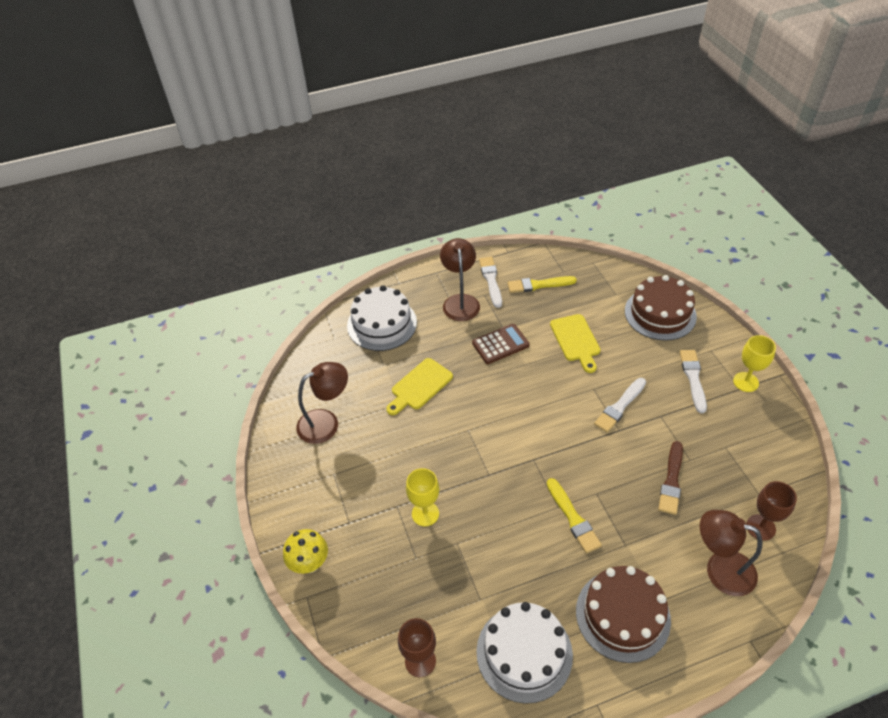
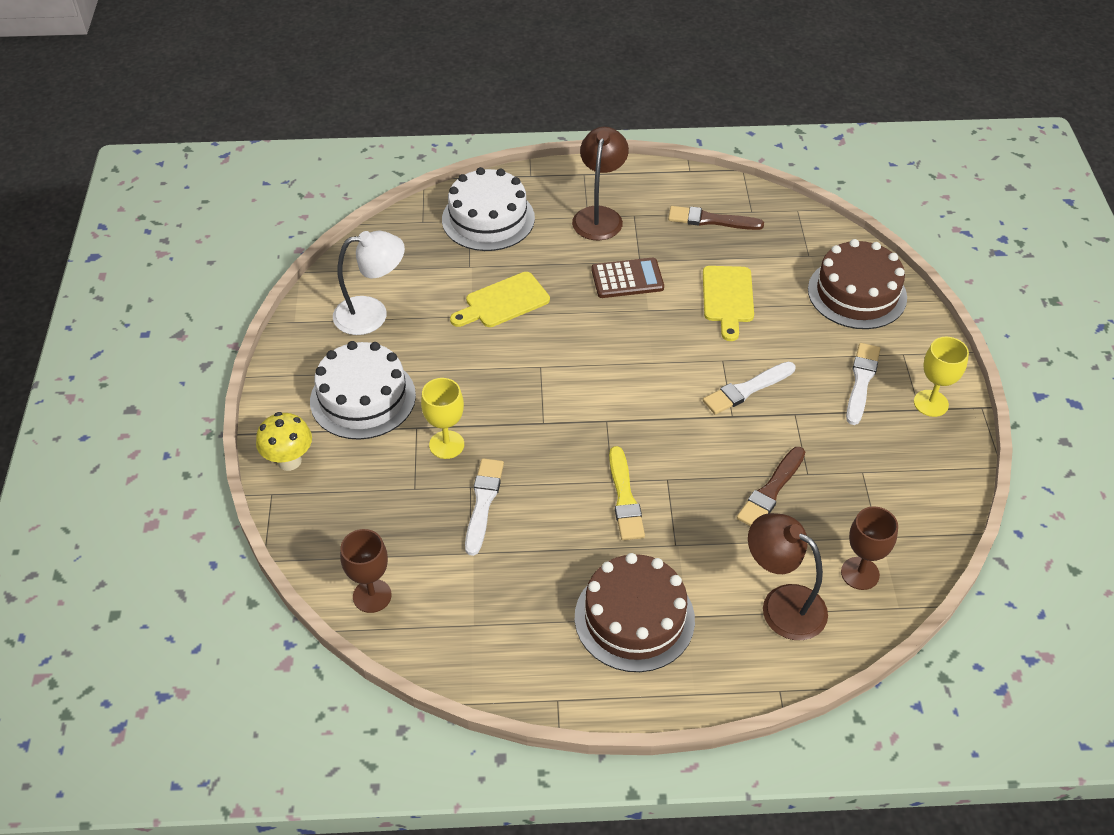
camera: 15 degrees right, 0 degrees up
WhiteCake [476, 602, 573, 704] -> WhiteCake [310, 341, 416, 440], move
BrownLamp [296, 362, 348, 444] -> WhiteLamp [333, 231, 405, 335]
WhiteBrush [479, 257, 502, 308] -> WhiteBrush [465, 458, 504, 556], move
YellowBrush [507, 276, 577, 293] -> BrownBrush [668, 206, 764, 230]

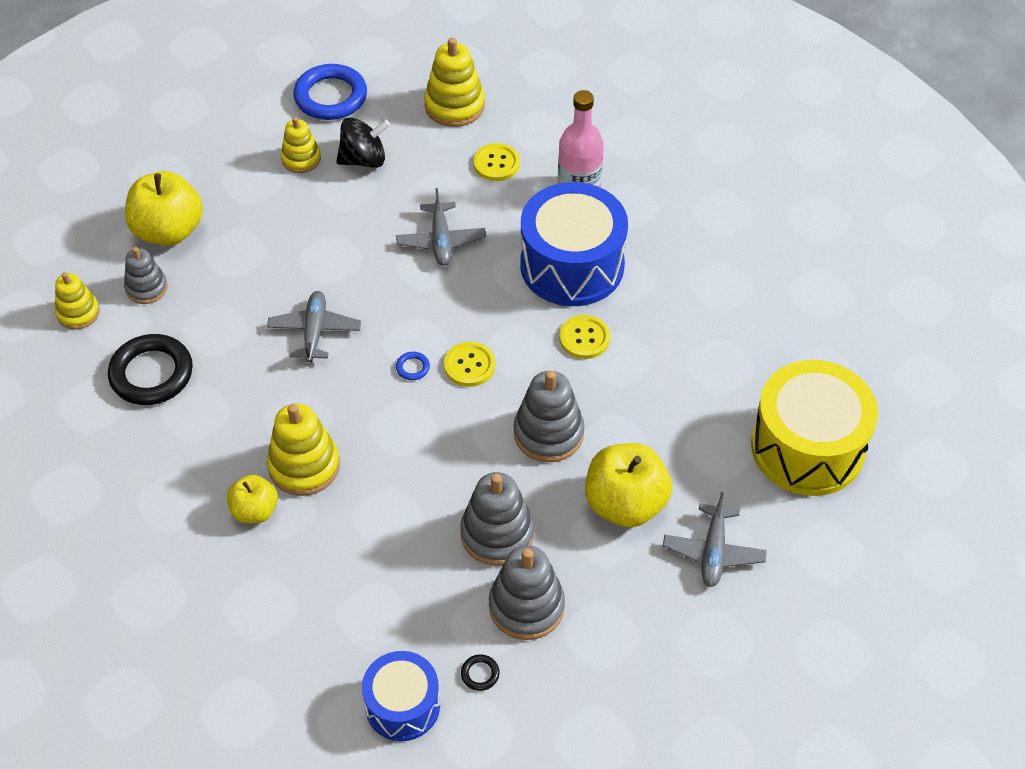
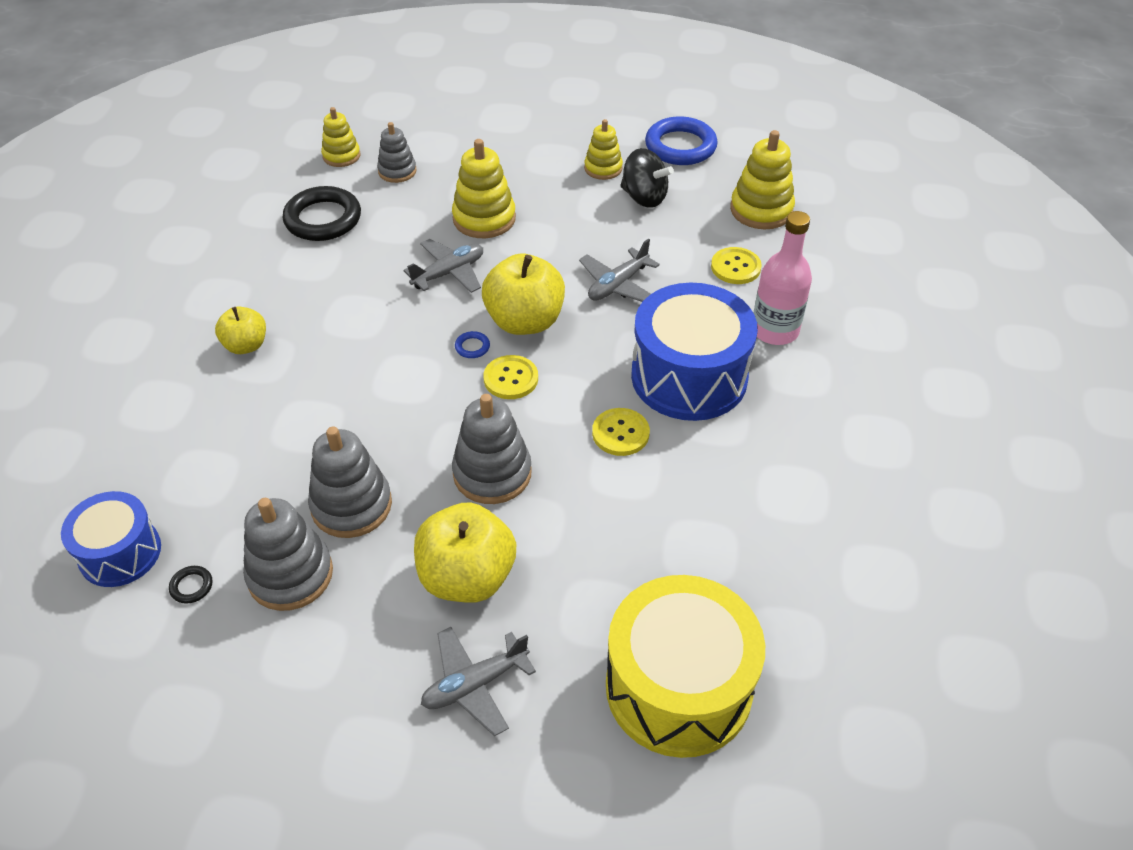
camera: 50 degrees right, 5 degrees down
YellowStackingToy [267, 404, 340, 496] -> YellowStackingToy [452, 139, 516, 238], move
YellowApple [125, 171, 203, 246] -> YellowApple [482, 253, 565, 335], move

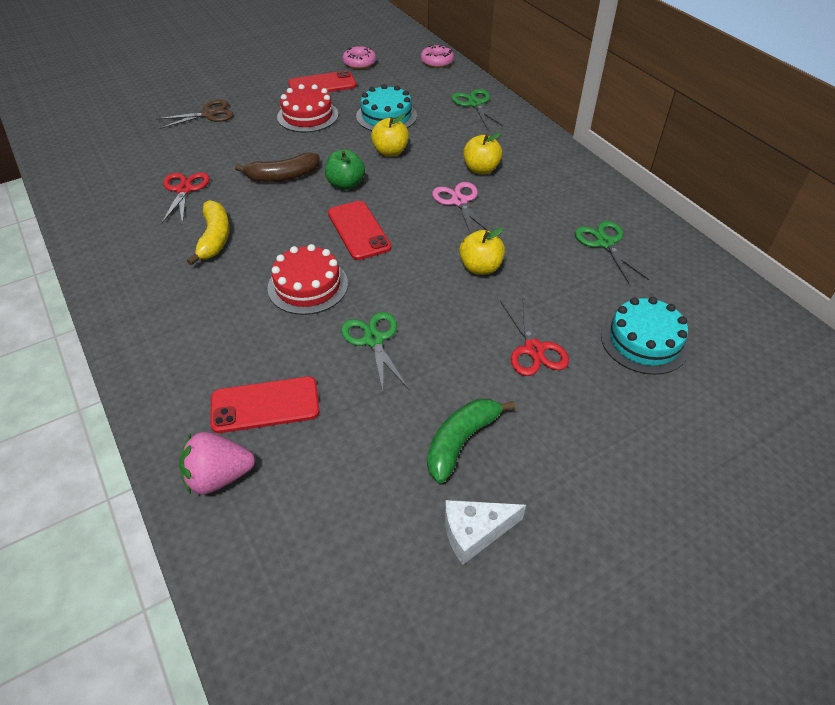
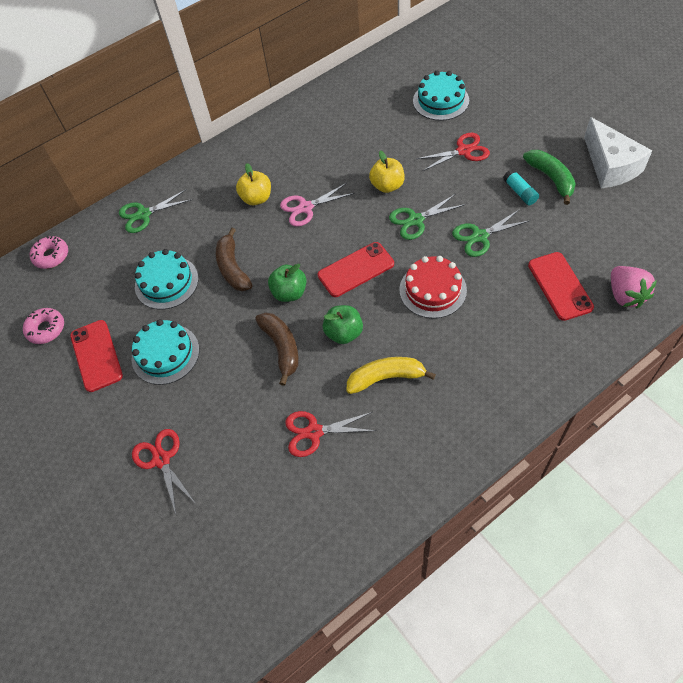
camera: 90 degrees left, 10 degrees up
RedCake [277, 84, 338, 132] -> TurquoiseCake [132, 319, 199, 385]
BrownScissors [157, 99, 234, 129] -> RedScissors [132, 429, 196, 514]
YellowApple [371, 114, 409, 156] -> BrownBanana [216, 227, 253, 291]
none -> GreenApple [323, 305, 363, 344]
GreenScissors [575, 221, 649, 283] -> GreenScissors [389, 194, 464, 240], move
none -> TurquoiseGlueStick [503, 169, 539, 205]
GreenBanana [427, 399, 515, 483] -> GreenBanana [523, 150, 576, 205], 150 degrees counterclockwise
WhiteCheese [445, 500, 526, 565] -> WhiteCheese [584, 117, 652, 188], x1.57

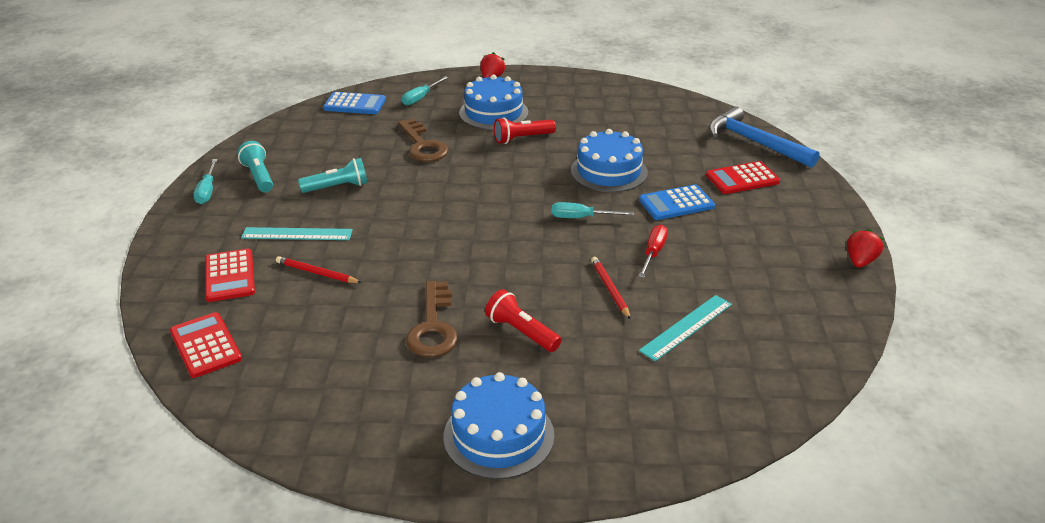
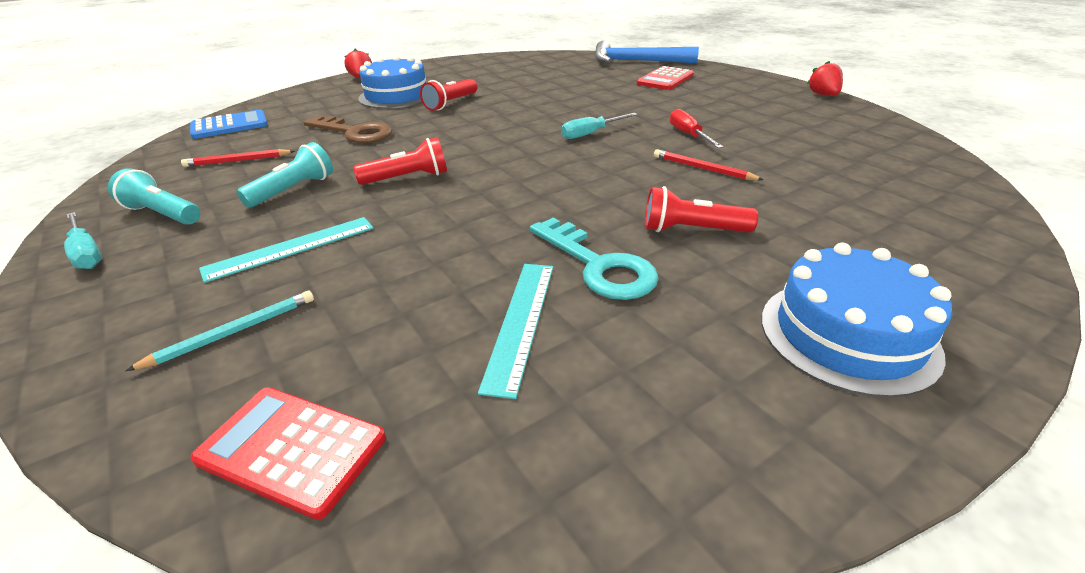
camera: 35 degrees left, 0 degrees up
RedCalculator [205, 248, 255, 302] -> TurquoisePencil [125, 291, 314, 371]
RedPencil [276, 256, 362, 283] -> RedPencil [181, 149, 295, 167], move
none -> RedFlashlight [353, 137, 447, 185]
TurquoiseRuler [639, 295, 732, 361] -> TurquoiseRuler [478, 264, 553, 399], move
BrownKey [406, 281, 458, 357] -> TurquoiseKey [530, 218, 659, 300]
TurquoiseScrewdriver [402, 76, 449, 106] -> none
BlueCake [571, 129, 648, 192] -> none
BlueCalculator [639, 184, 715, 220] -> none

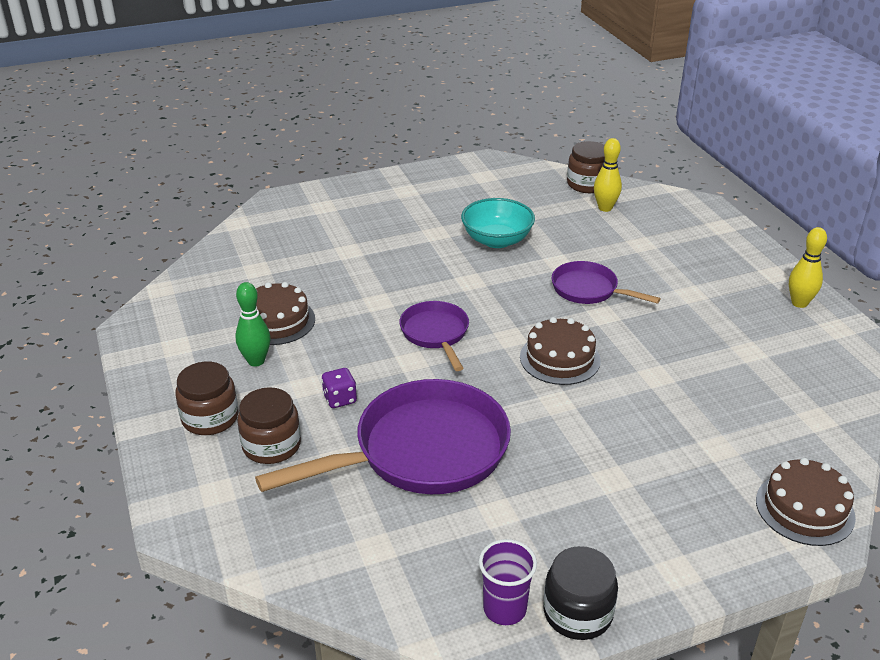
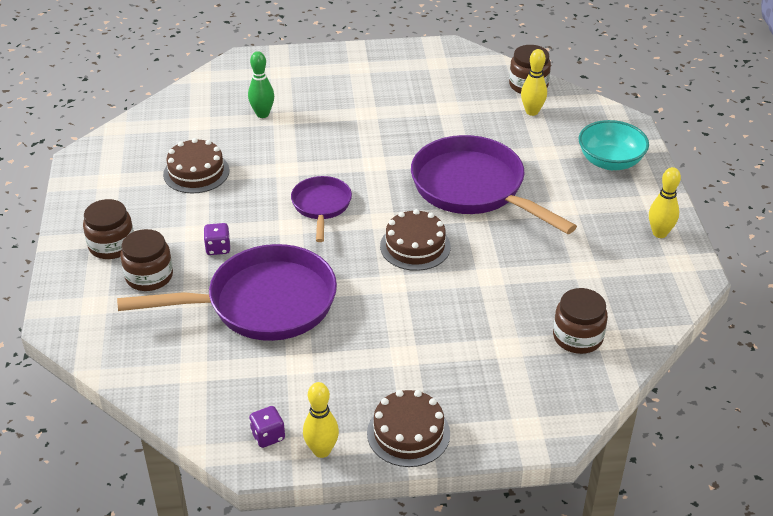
camera: 15 degrees right, 5 degrees up
GreenBowlingPin [236, 282, 271, 367] -> GreenBowlingPin [248, 51, 274, 118], move
PurpleCup [479, 539, 537, 625] -> PurpleDice [249, 406, 285, 448]
BlackJar [543, 546, 618, 640] -> YellowBowlingPin [303, 382, 339, 458]
BrownCake [756, 458, 856, 546] -> BrownCake [367, 390, 450, 467], move
PurplePan [552, 261, 661, 304] -> PurplePan [411, 135, 577, 234], x1.89
none -> BrownJar [553, 288, 608, 354]
TurquoiseBowl [461, 198, 535, 248] -> TurquoiseBowl [579, 120, 649, 170], move

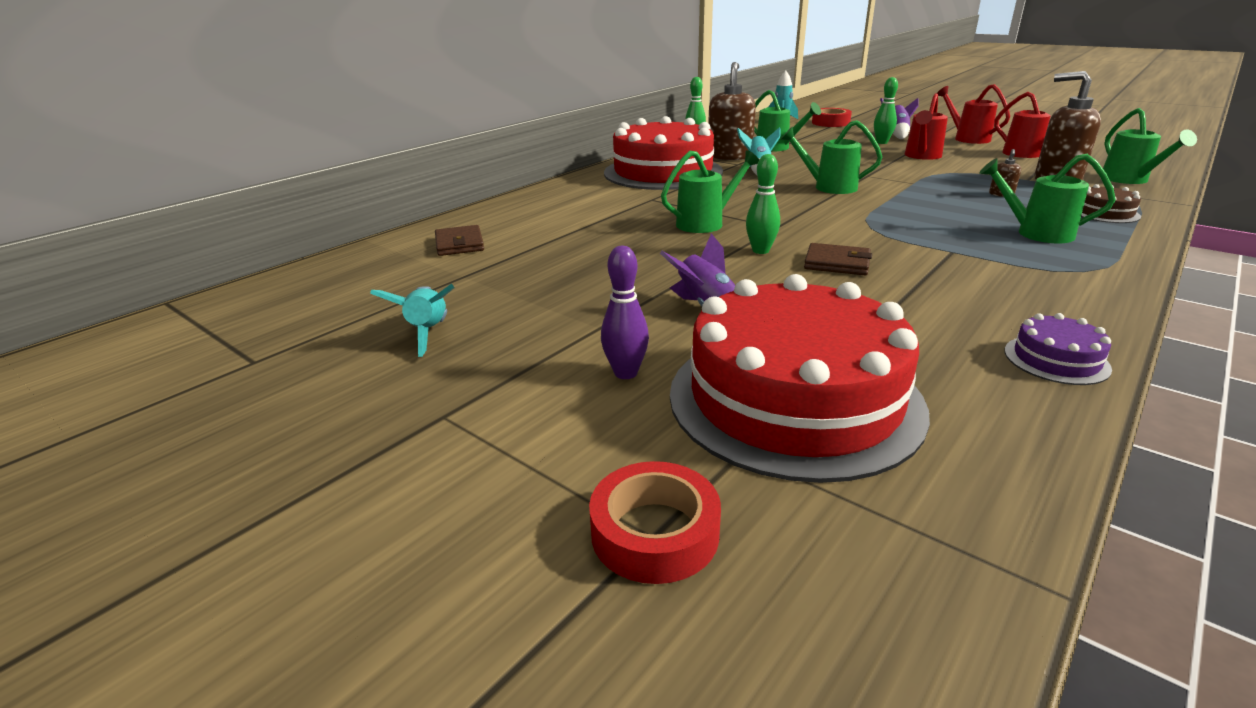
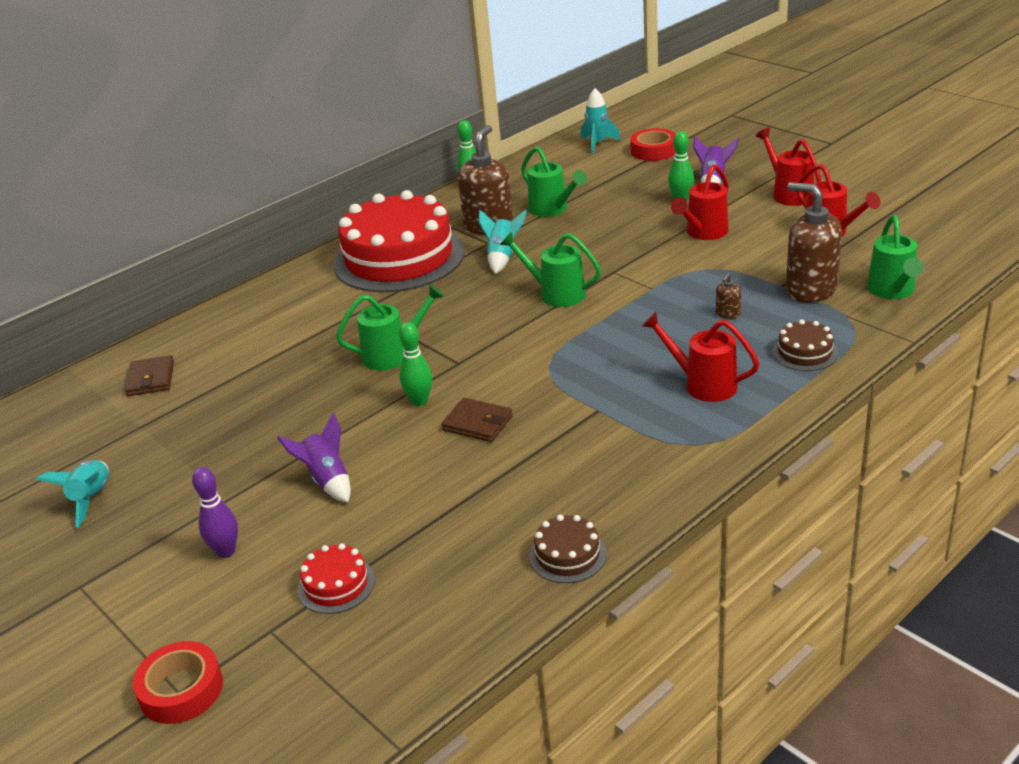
camera: 10 degrees right, 5 degrees up
RedCake [670, 274, 930, 483] -> RedCake [298, 543, 375, 614], x0.40
PurpleCake [1005, 313, 1112, 385] -> BrownCake [529, 515, 606, 583]
GreenWateringCan [979, 154, 1116, 243] -> RedWateringCan [642, 312, 760, 402]

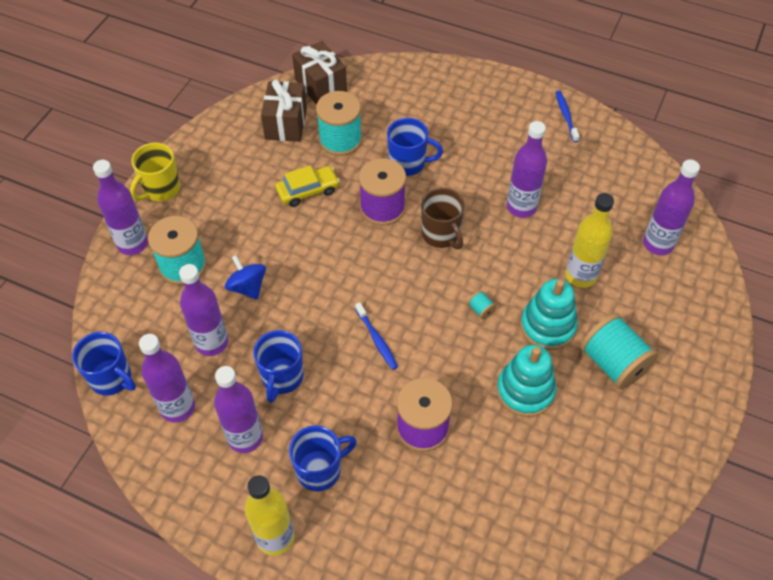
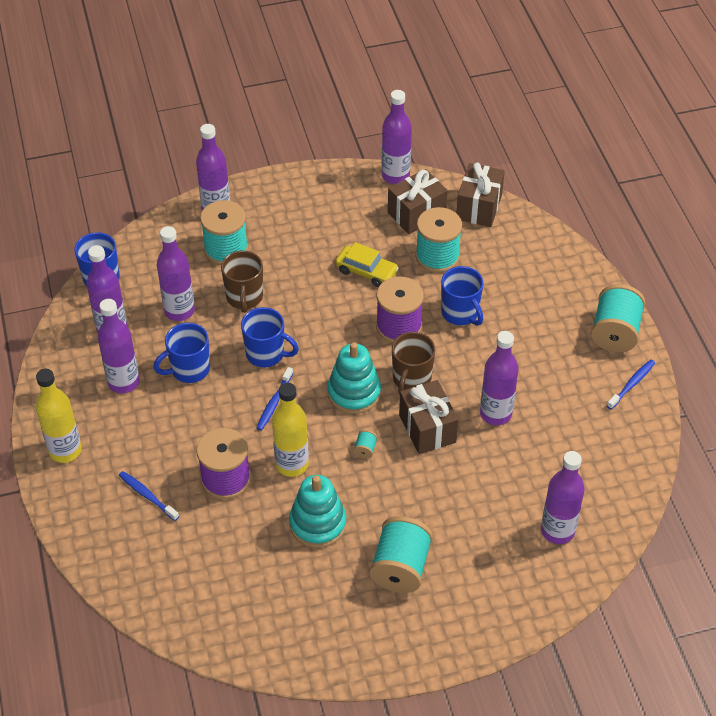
camera: 50 degrees right, 5 degrees down
none -> BlueToothbrush [119, 471, 179, 521]
BlueSpinningTop [225, 255, 266, 300] -> BrownMug [221, 251, 263, 313]
BlueMug [289, 425, 357, 491] -> BlueMug [241, 307, 299, 367], move
YellowBottle [565, 193, 614, 288] -> YellowBottle [272, 383, 309, 477], move
TurquoiseStackingToy [520, 279, 578, 350] -> TurquoiseStackingToy [327, 342, 381, 414], move
none -> PurpleBottle [381, 90, 412, 184]
none -> BrownGift [399, 380, 459, 454]
none -> TurquoiseSpool [591, 284, 645, 352]
YellowMug [130, 143, 180, 201] -> none

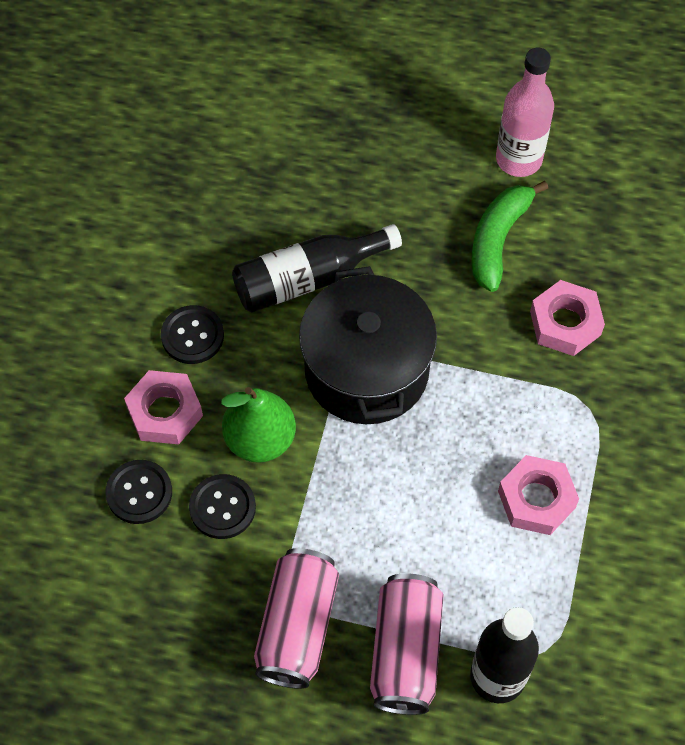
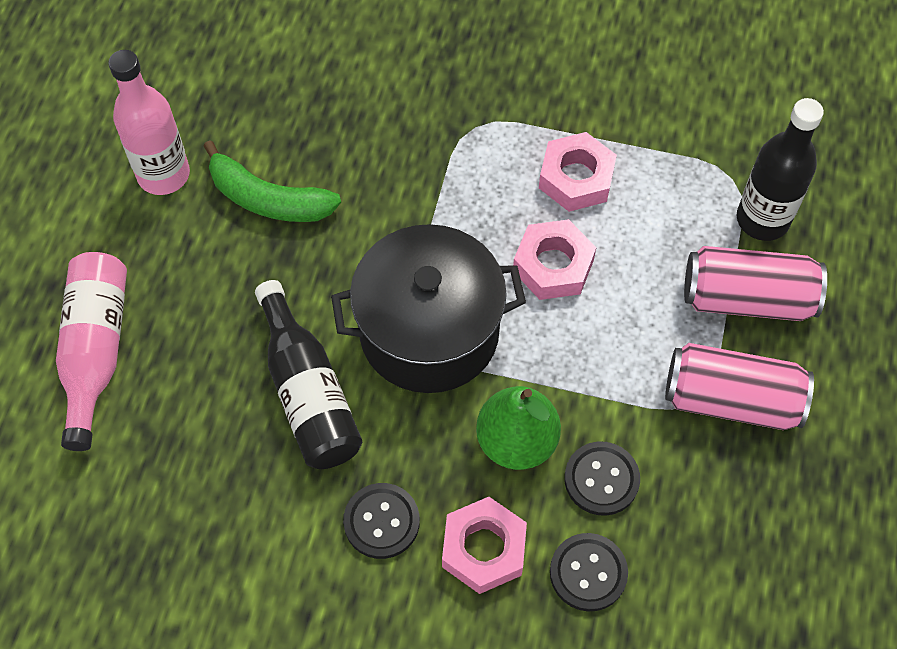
camera: 90 degrees left, 0 degrees up
none -> PinkBottle [56, 252, 127, 451]
PinkNut [530, 280, 605, 356] -> PinkNut [513, 219, 597, 300], move

